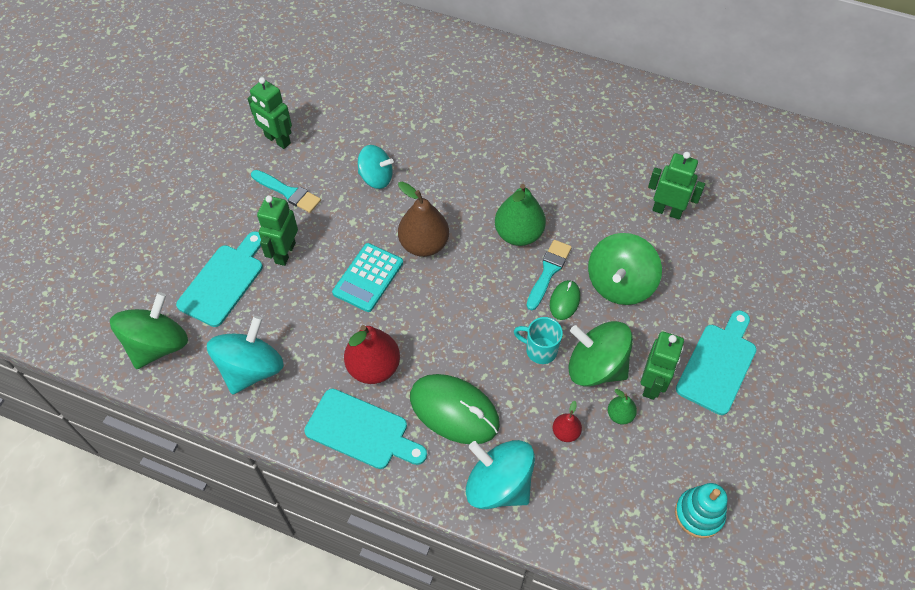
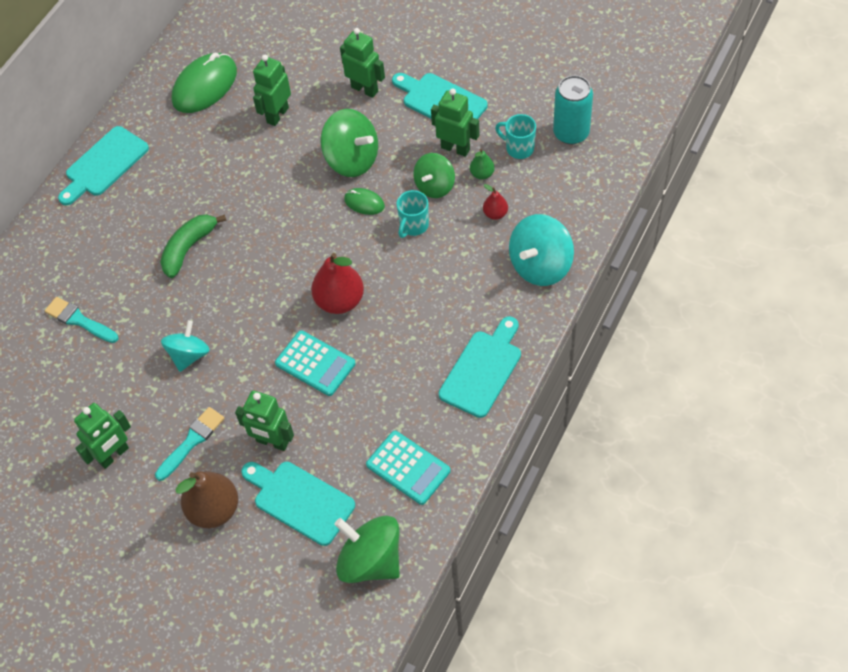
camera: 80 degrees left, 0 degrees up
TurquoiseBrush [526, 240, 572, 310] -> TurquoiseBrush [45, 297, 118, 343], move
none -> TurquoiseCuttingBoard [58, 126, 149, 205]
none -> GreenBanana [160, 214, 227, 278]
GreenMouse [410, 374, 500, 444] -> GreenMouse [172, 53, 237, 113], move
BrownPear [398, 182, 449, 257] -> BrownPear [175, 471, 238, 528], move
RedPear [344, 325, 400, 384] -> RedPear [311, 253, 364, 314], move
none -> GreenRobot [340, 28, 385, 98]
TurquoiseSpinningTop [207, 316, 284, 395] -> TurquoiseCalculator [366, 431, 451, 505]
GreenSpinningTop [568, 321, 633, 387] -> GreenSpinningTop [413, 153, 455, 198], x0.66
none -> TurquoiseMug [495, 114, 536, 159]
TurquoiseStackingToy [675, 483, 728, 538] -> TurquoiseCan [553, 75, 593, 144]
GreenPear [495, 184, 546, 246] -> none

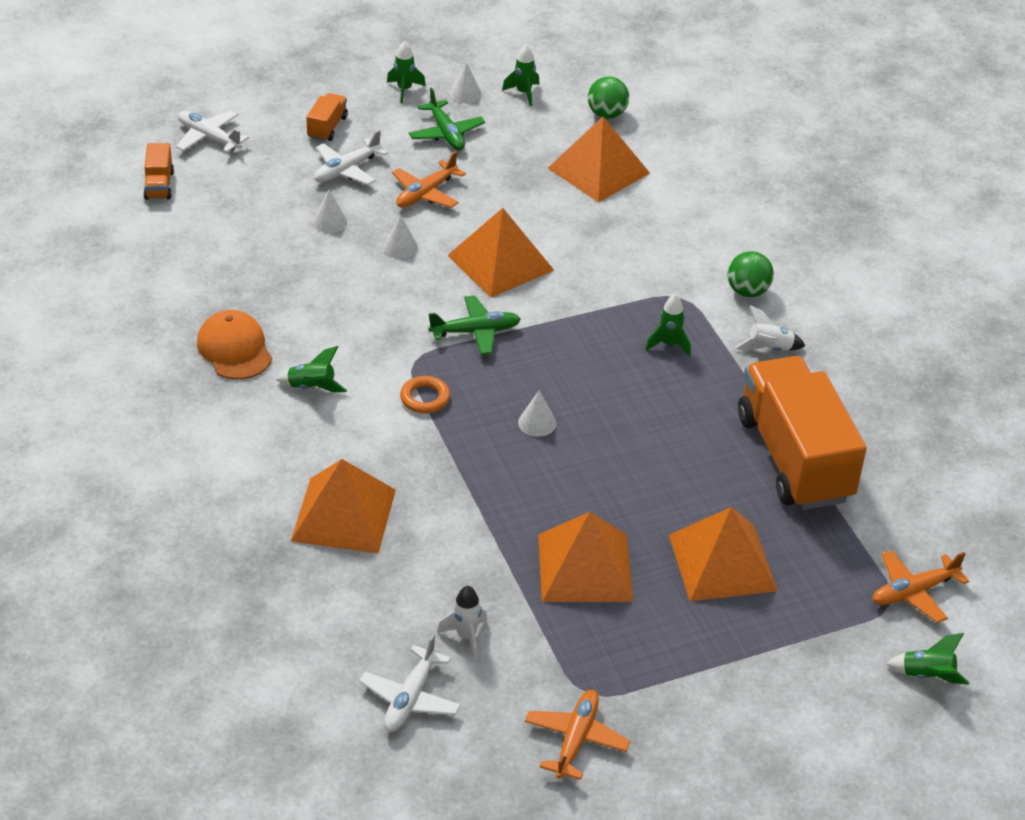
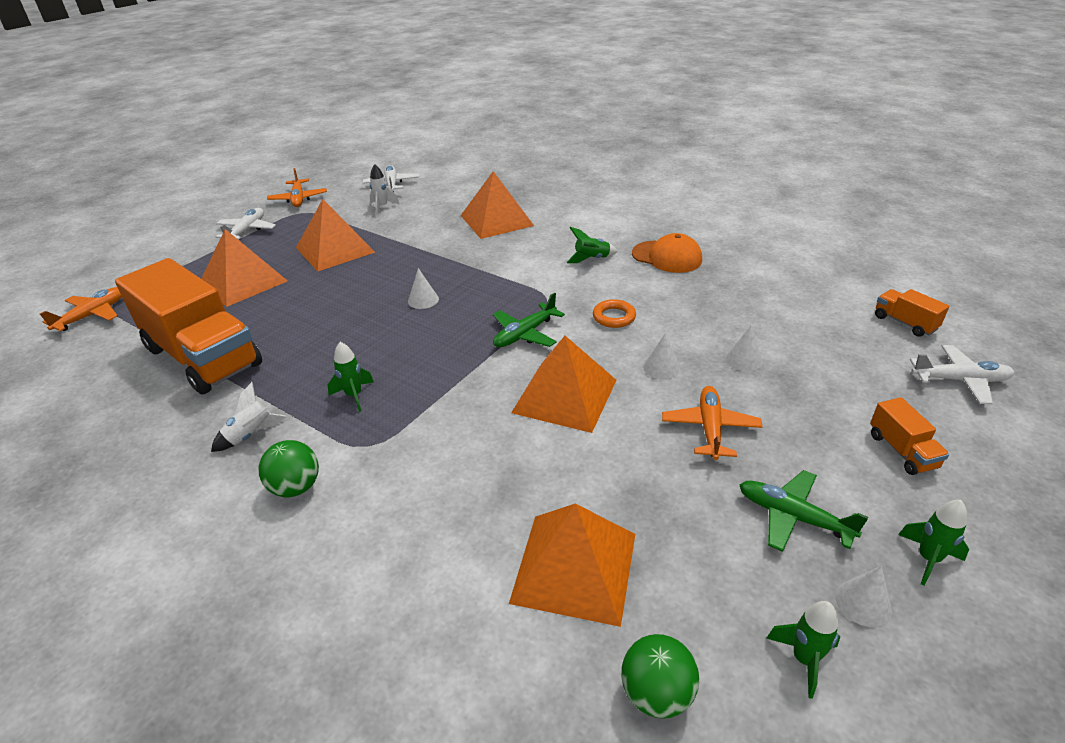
camera: 150 degrees right, 5 degrees down
WhitePlane [314, 130, 388, 185] -> WhitePlane [215, 208, 276, 240], move
OrangeRing [400, 376, 450, 413] -> OrangeRing [593, 299, 636, 328], move
GreenRocket [886, 633, 970, 685] -> none

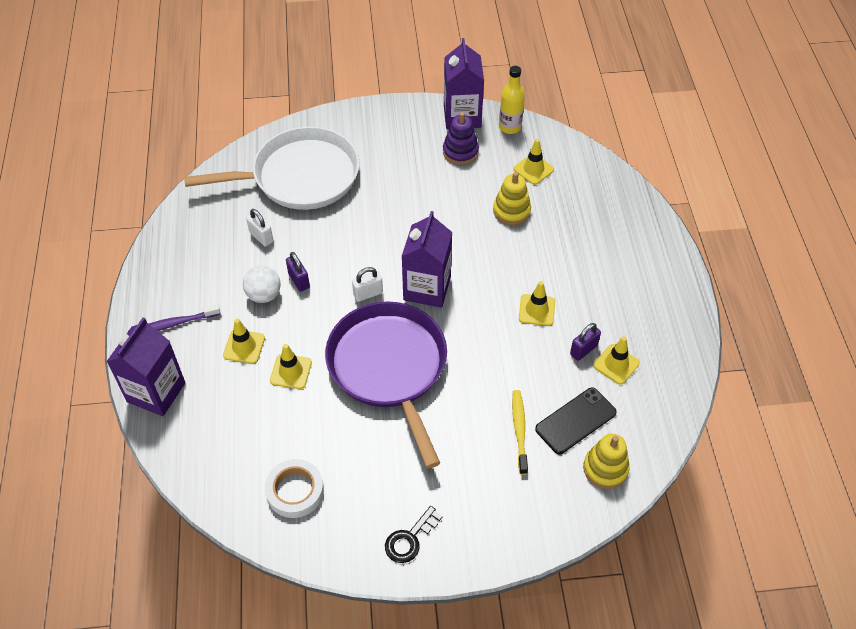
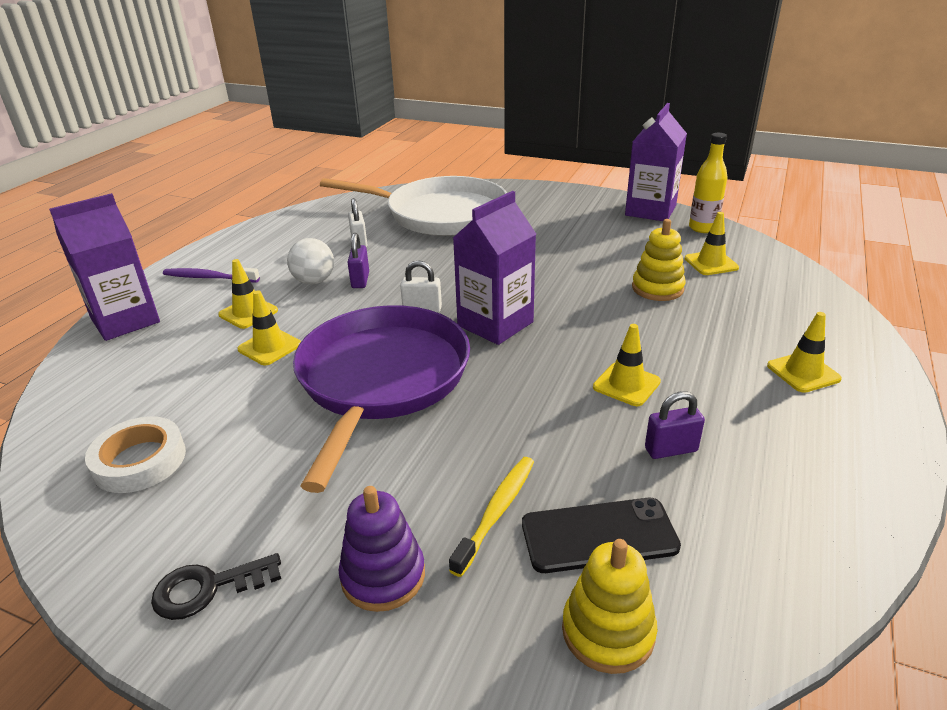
camera: 30 degrees right, 20 degrees down
PurpleStackingToy [443, 112, 479, 165] -> PurpleStackingToy [338, 486, 425, 612], move
YellowTrafficCone [593, 336, 640, 384] -> YellowTrafficCone [767, 312, 842, 393], move

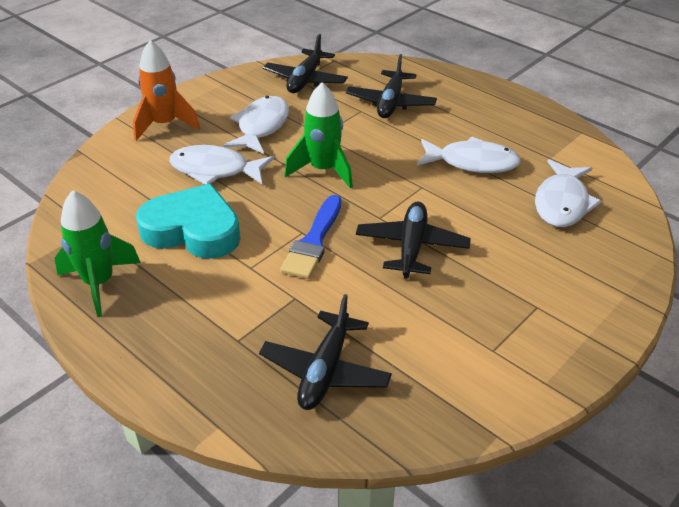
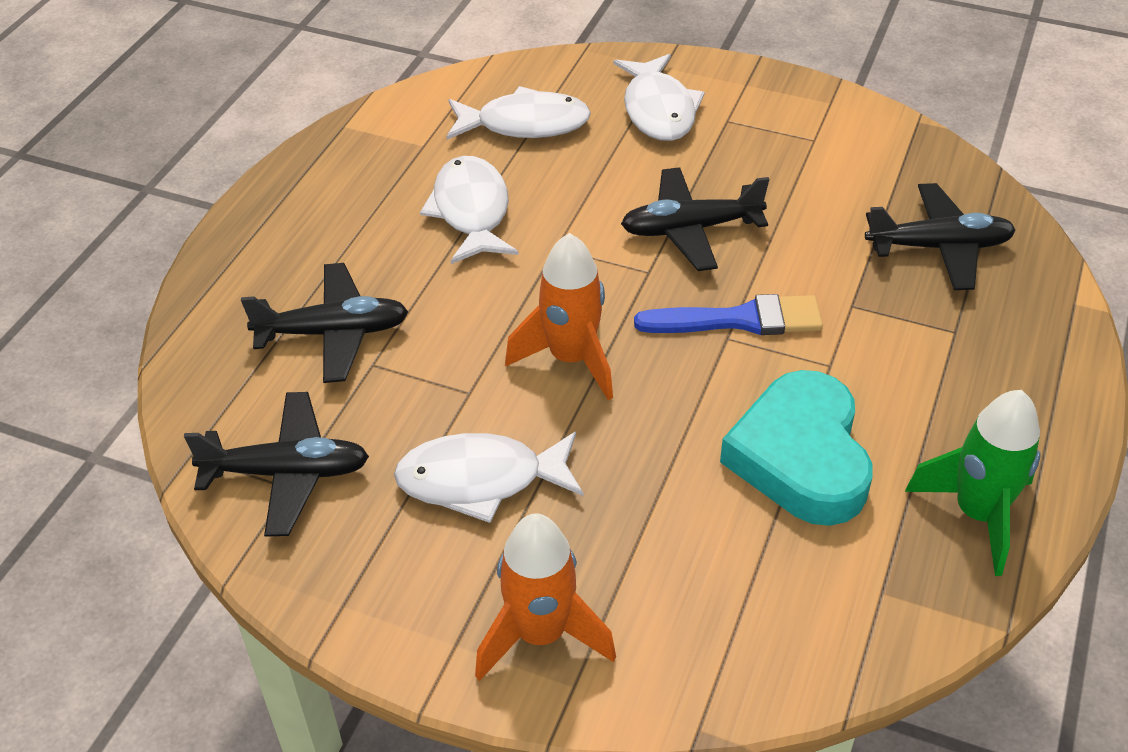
camera: 110 degrees left, 5 degrees up
GreenRocket [284, 83, 353, 188] -> OrangeRocket [505, 233, 613, 400]
WhiteFish [169, 145, 274, 185] -> WhiteFish [613, 54, 705, 141], move

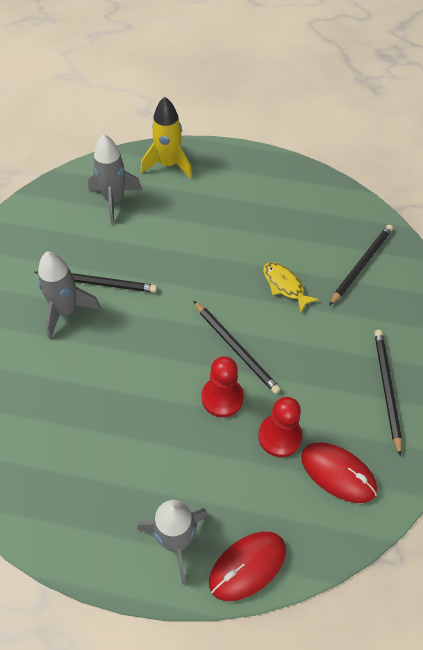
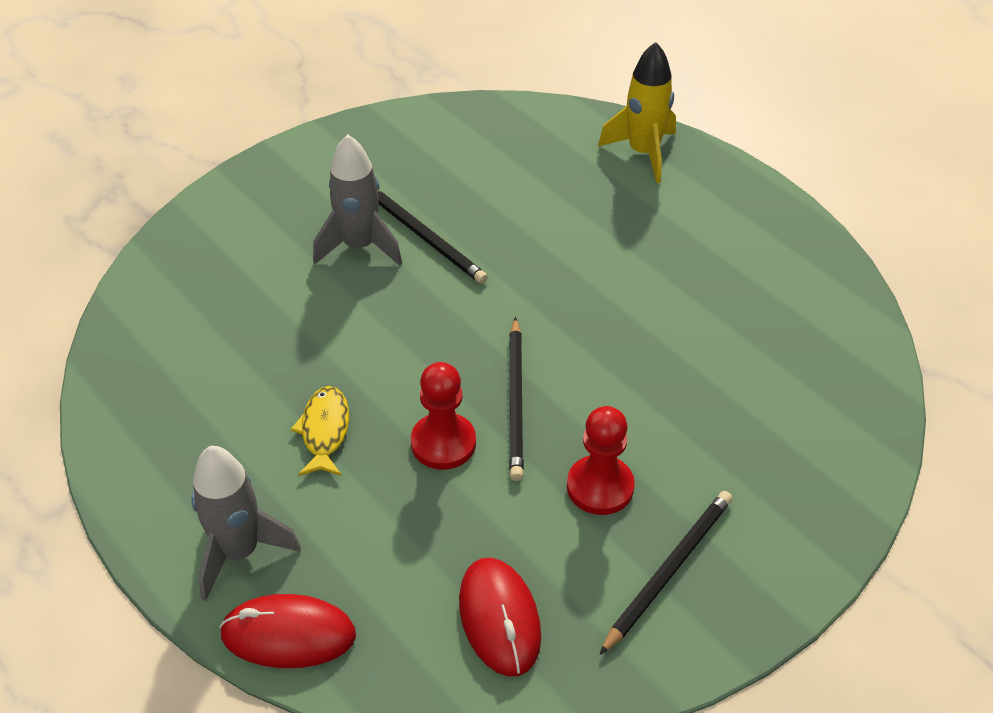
camera: 40 degrees right, 10 degrees down
YellowFish [263, 262, 319, 313] -> YellowFish [290, 386, 349, 476], move
RedPawn [258, 397, 302, 457] -> RedPawn [567, 406, 635, 515], move
GreyRocket [88, 134, 142, 224] -> none
BlackPencil [329, 224, 393, 306] -> none

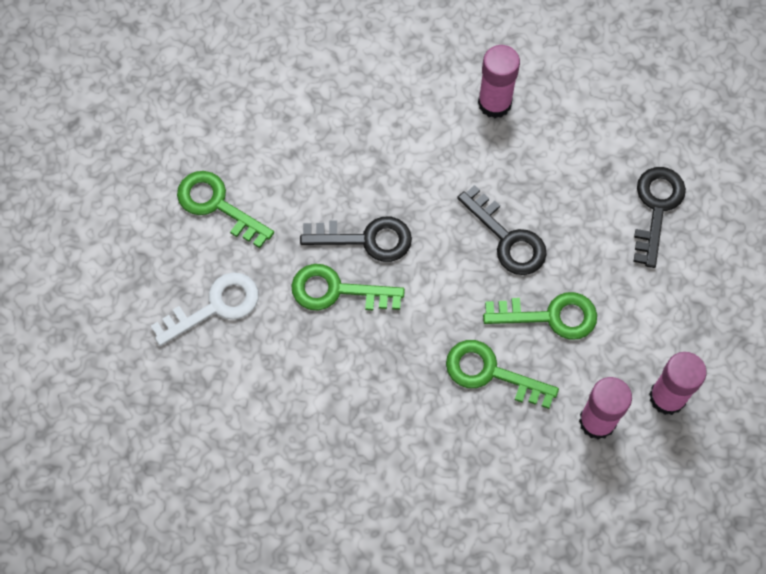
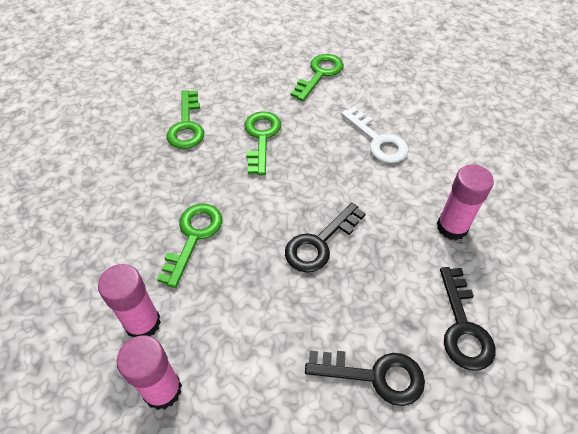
camera: 85 degrees right, 15 degrees down
GreenKey [483, 292, 597, 340] -> GreenKey [167, 90, 204, 149], move
WhiteKey [151, 272, 259, 346] -> WhiteKey [341, 107, 408, 163], move
BlackKey [300, 217, 412, 262] -> BlackKey [440, 267, 496, 371], move

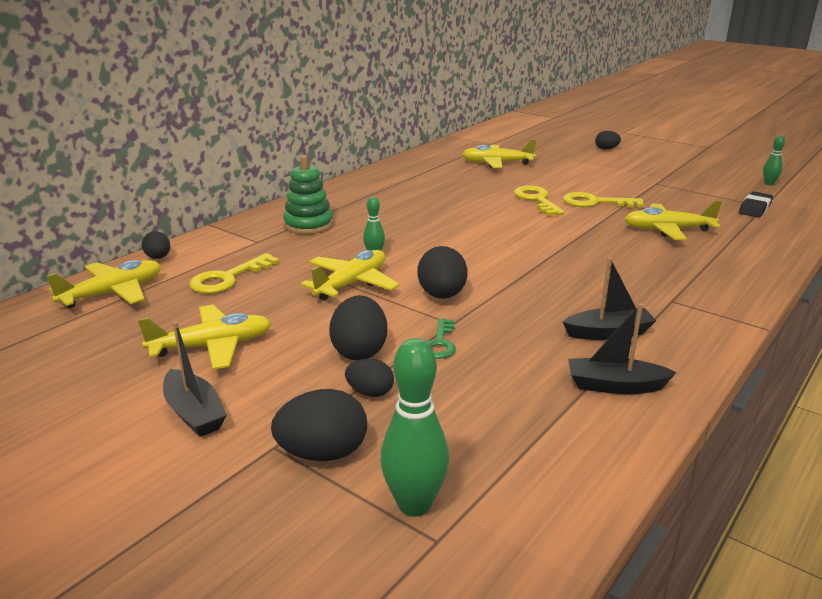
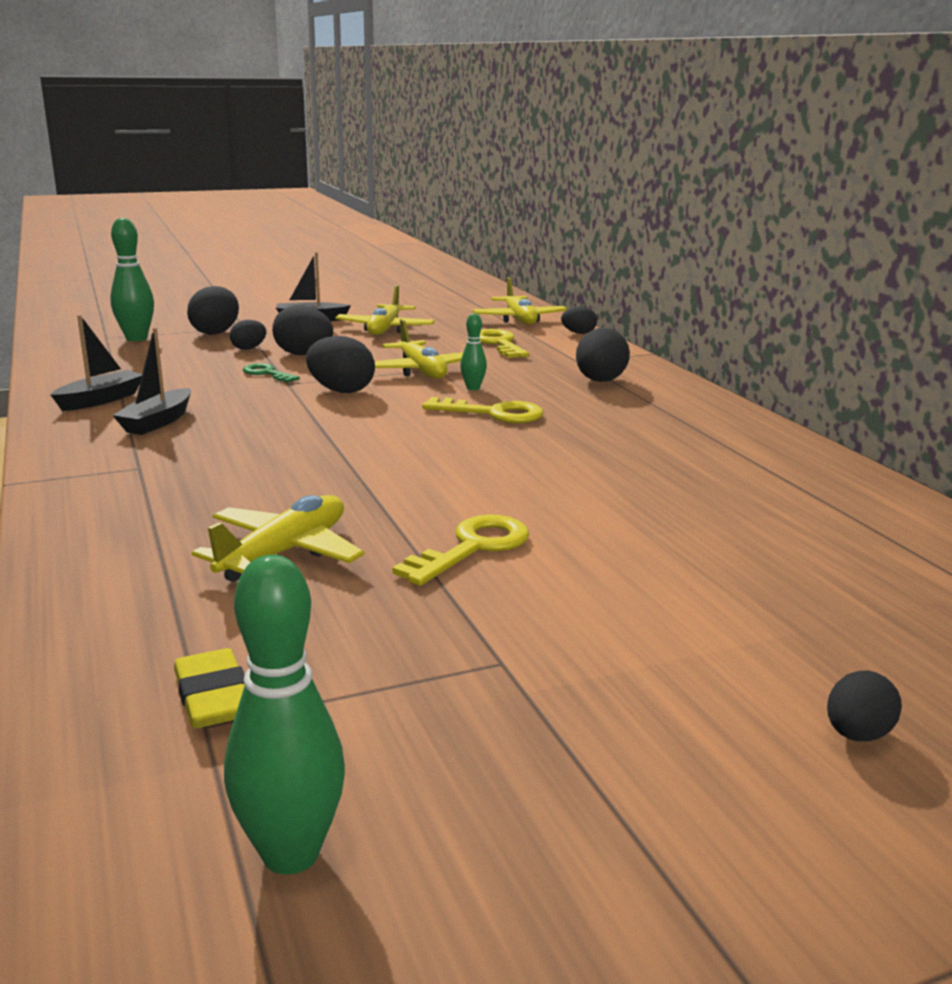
camera: 120 degrees right, 5 degrees down
BlackEraser [739, 192, 773, 218] -> YellowEraser [174, 648, 245, 728]
GreenBowlingPin [763, 135, 785, 186] -> GreenBowlingPin [224, 555, 345, 875], x1.80
YellowKey [514, 186, 565, 216] -> YellowKey [422, 397, 544, 423], move
GreenStackingToy [283, 155, 333, 234] -> BlackEgg [576, 328, 630, 382]
YellowPlane [462, 139, 537, 168] -> none

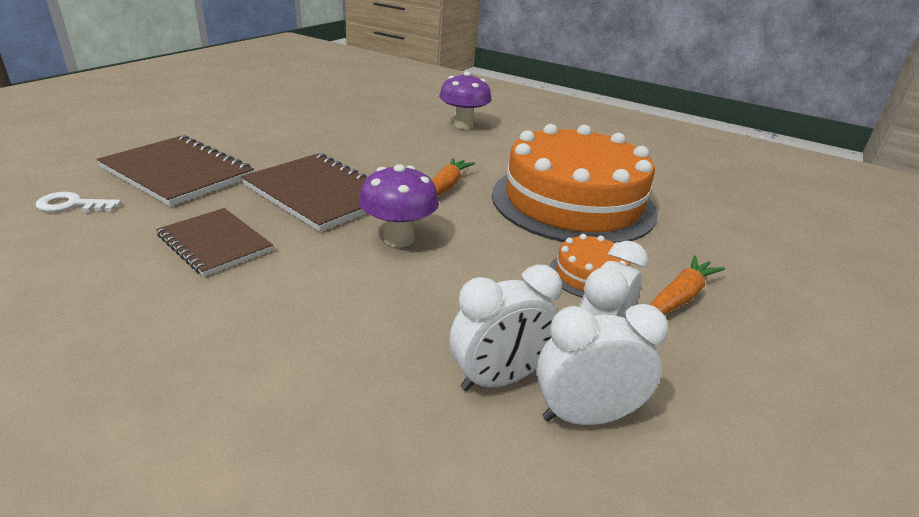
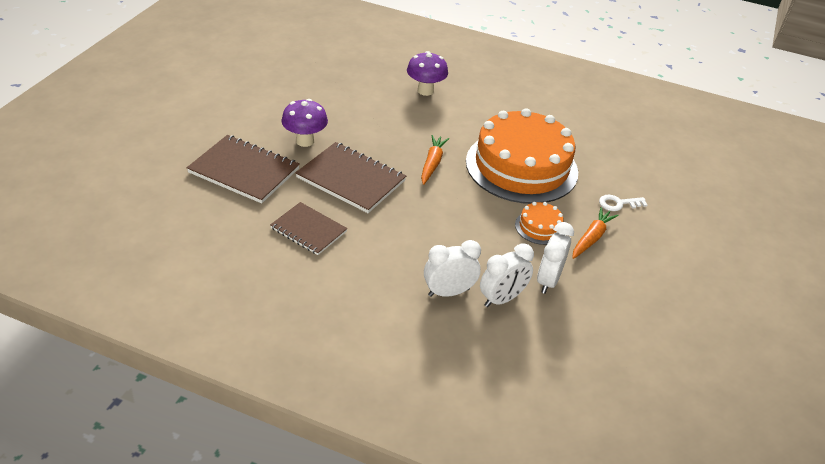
camera: 10 degrees left, 10 degrees up
PurpleMushroom [359, 164, 439, 248] -> PurpleMushroom [282, 99, 328, 147], move
WhiteClock [536, 304, 668, 425] -> WhiteClock [424, 240, 481, 297], move
WhiteKey [36, 192, 121, 212] -> WhiteKey [599, 195, 647, 211], move

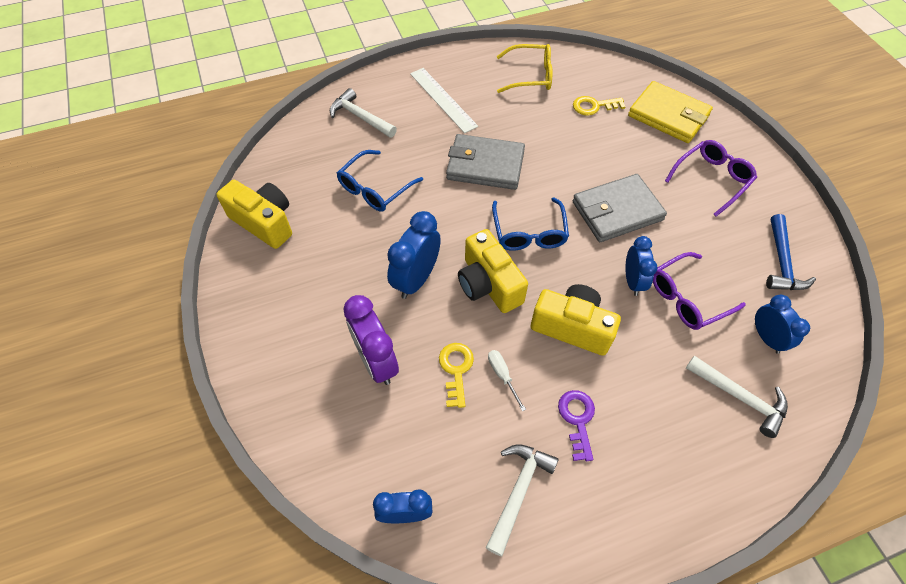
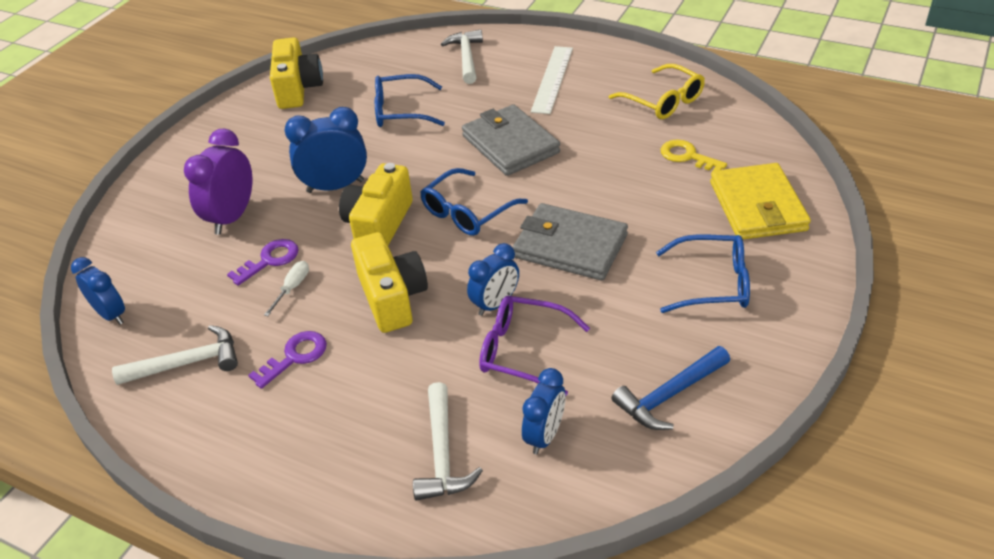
camera: 50 degrees right, 15 degrees down
YellowKey [439, 343, 474, 408] -> PurpleKey [227, 239, 299, 286]
PurpleGlasses [665, 140, 757, 217] -> BlueGlasses [656, 234, 750, 313]

